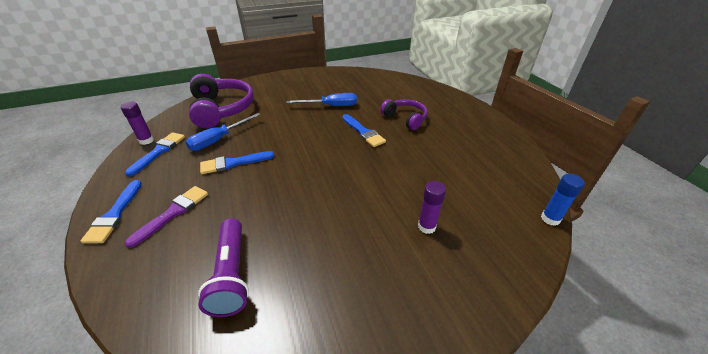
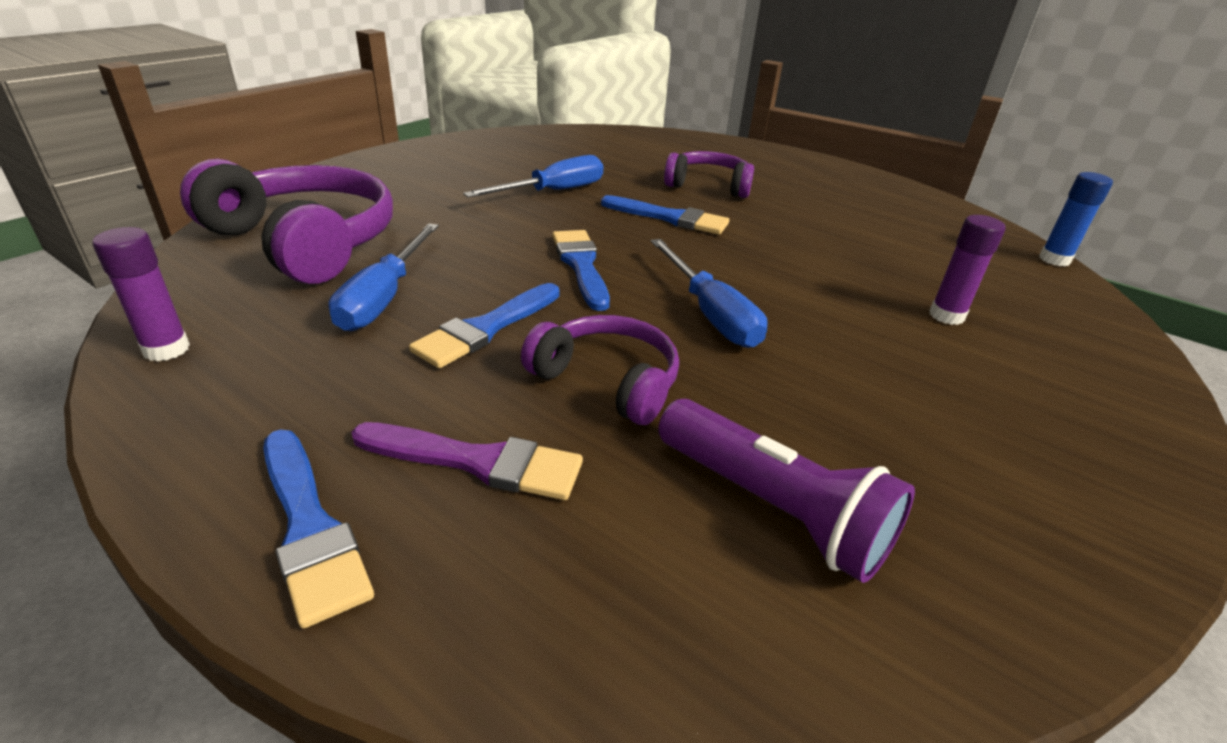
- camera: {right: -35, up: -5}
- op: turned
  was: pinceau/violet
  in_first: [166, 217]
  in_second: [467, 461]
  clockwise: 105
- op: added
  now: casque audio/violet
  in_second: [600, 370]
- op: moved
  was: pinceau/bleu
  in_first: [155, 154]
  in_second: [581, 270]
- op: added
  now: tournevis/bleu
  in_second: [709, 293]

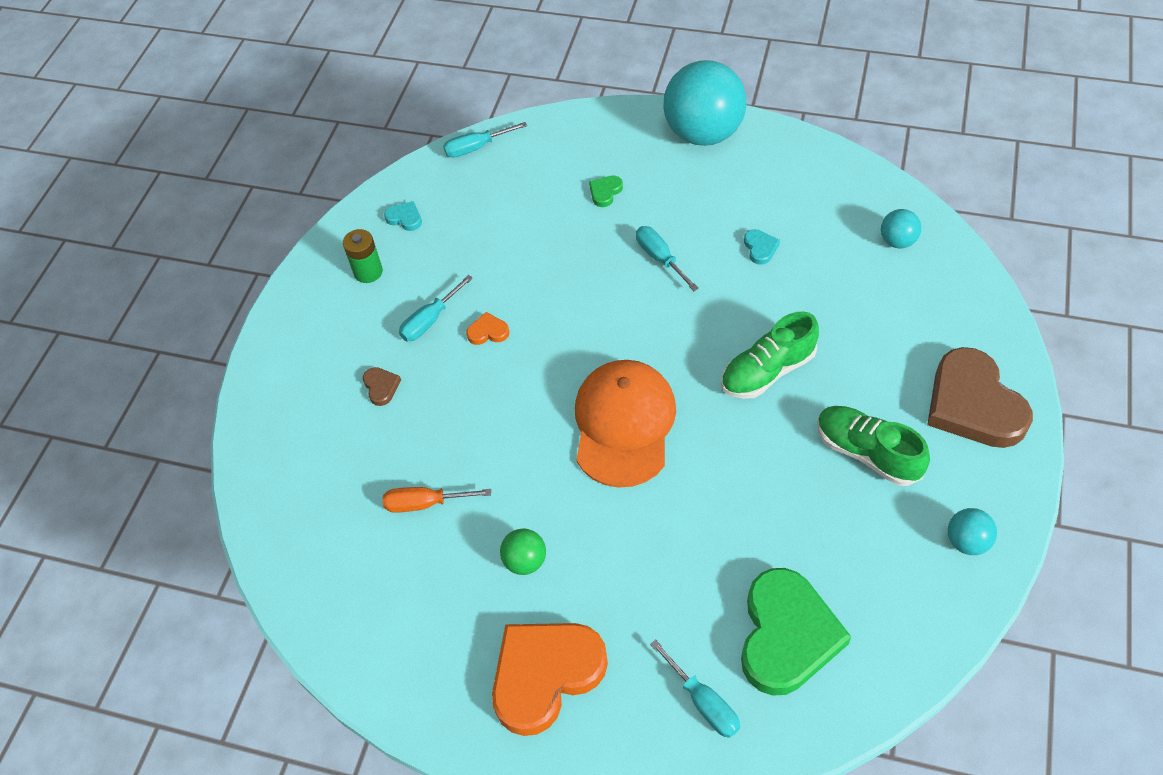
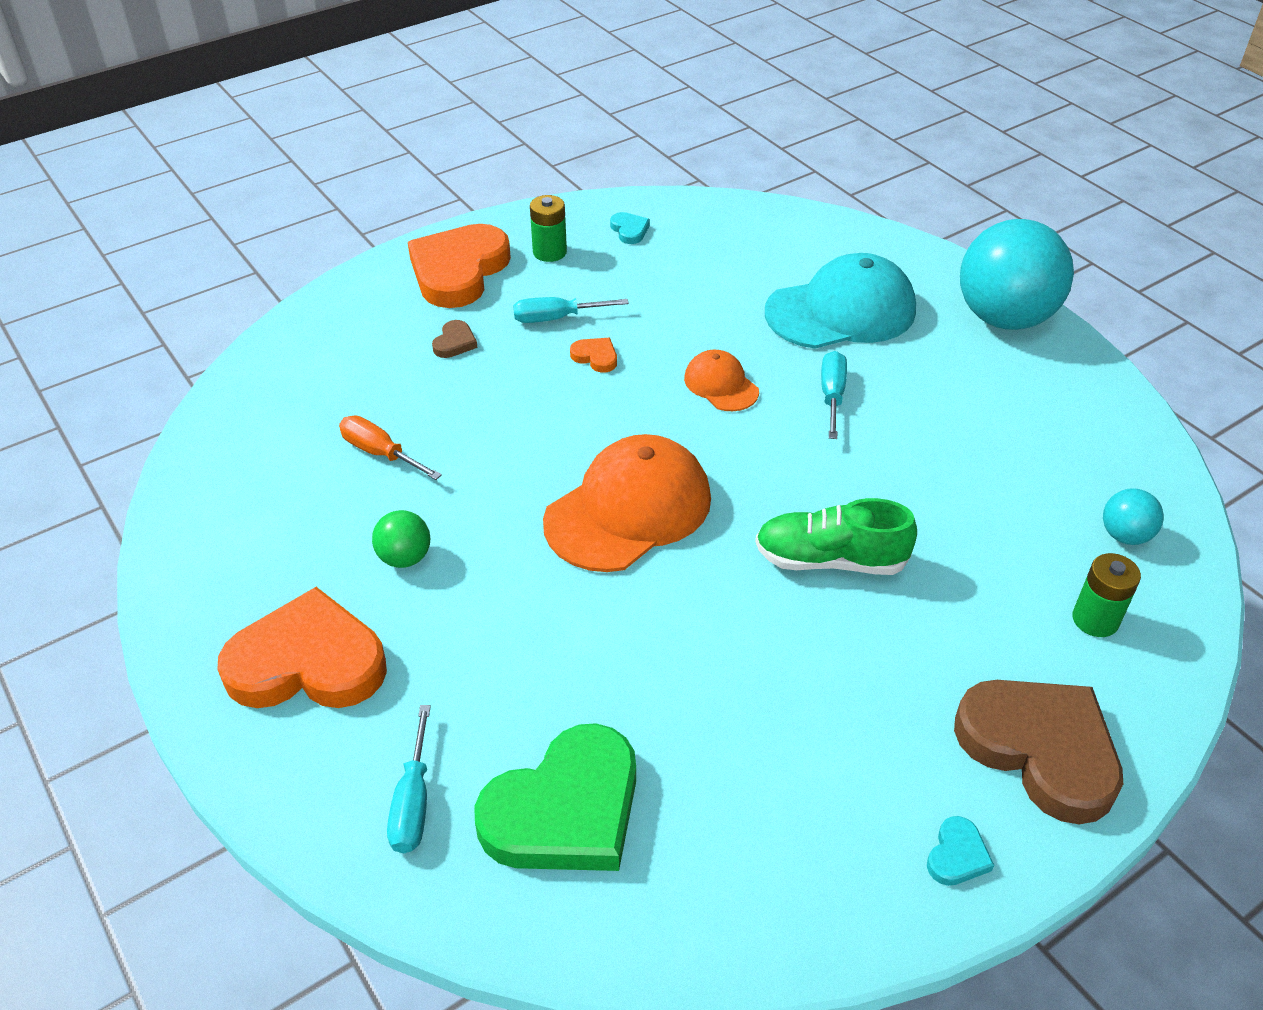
- camera: {right: 35, up: -10}
- op: added
  now: cœur/orange
  in_second: [459, 266]
- op: added
  now: casquette/orange
  in_second: [721, 380]
- op: replaced
  was: cœur/vert
  now: casquette/turquoise
  in_first: [606, 191]
  in_second: [840, 301]
- op: moved
  was: cœur/turquoise
  in_first: [762, 247]
  in_second: [960, 851]
- op: turned
  was: cœur/marron
  in_first: [980, 397]
  in_second: [1038, 752]
  clockwise: 120
- op: added
  now: pile/vert
  in_second: [1107, 595]
- op: removed
  was: tournevis/turquoise
  in_first: [485, 140]
- op: removed
  was: chaussure/vert
  in_first: [873, 446]
- op: removed
  was: balle/turquoise
  in_first: [972, 531]

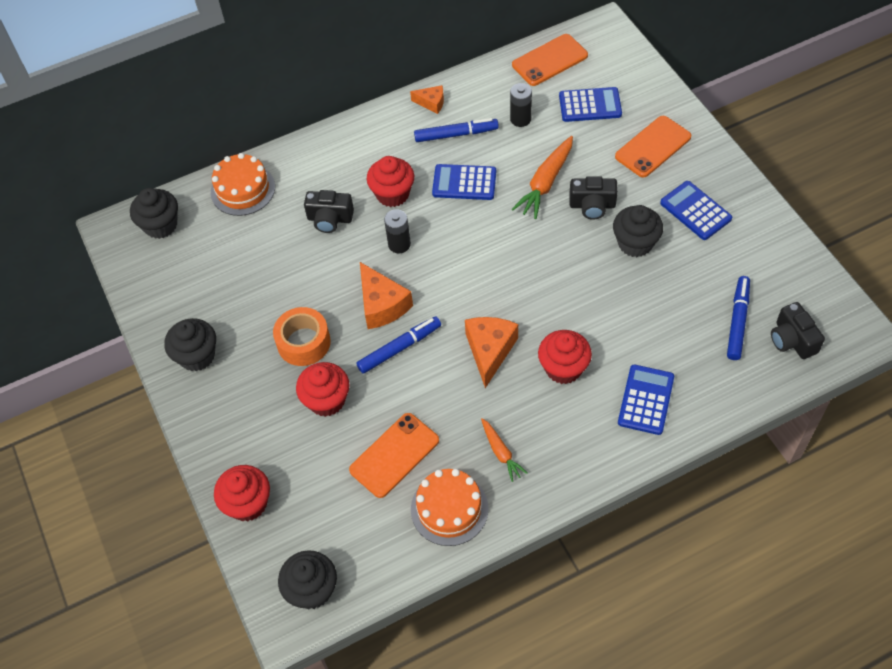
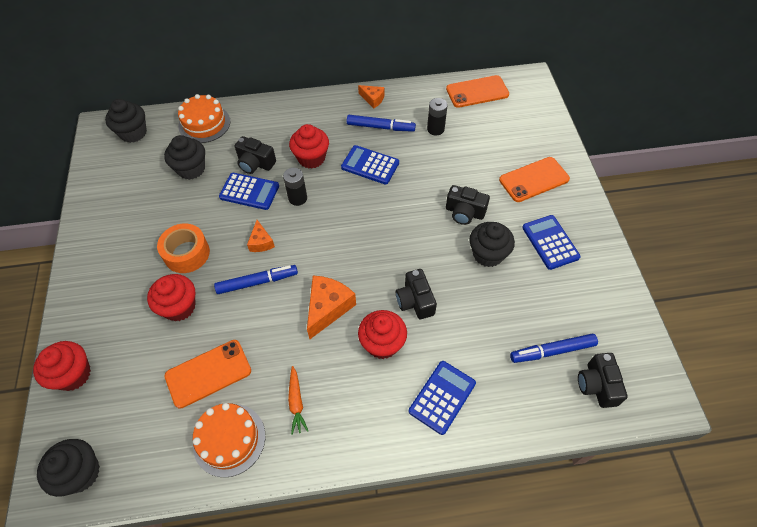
- camera: {right: 15, up: 0}
- op: moved
  was: muffin/noir
  in_first: [190, 345]
  in_second: [184, 157]
- op: moved
  was: calculatrice/bleu
  in_first: [590, 104]
  in_second: [249, 191]
- op: resized
  was: fromage/orange
  in_first: [386, 295]
  in_second: [261, 236]
  ratio: 0.57
- op: added
  now: appareil photo/noir
  in_second: [416, 294]
- op: turned
  was: feutre/bleu
  in_first: [738, 318]
  in_second: [554, 348]
  clockwise: -135
- op: removed
  was: carotte/orange
  in_first: [542, 177]

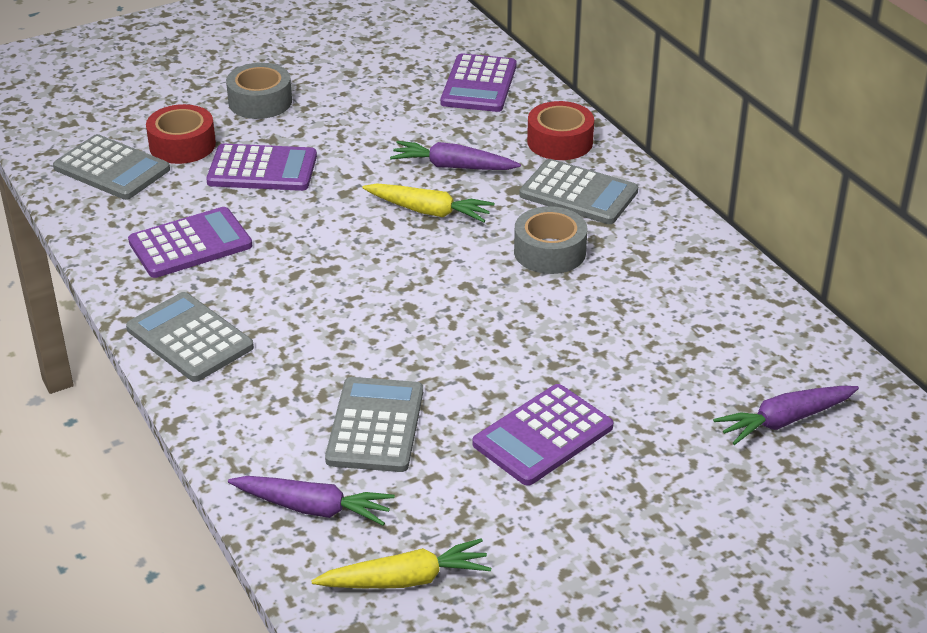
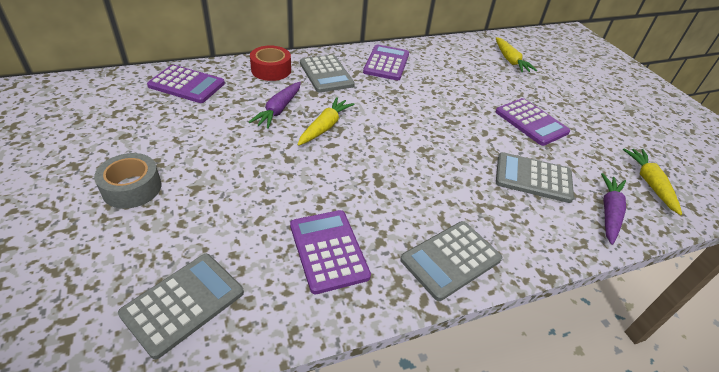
- camera: {right: -85, up: 5}
- op: turned
  was: calculatrice/gris
  in_first: [578, 191]
  in_second: [327, 73]
  clockwise: 120
- op: moved
  was: calculatrice/violet
  in_first: [261, 167]
  in_second: [386, 62]
- op: recoloured
  was: carotte/violet
  now: carotte/jaune
  in_first: [786, 415]
  in_second: [516, 55]
- op: removed
  was: ruban adhésif/rouge
  in_first: [181, 134]
- op: removed
  was: ruban adhésif/gris
  in_first: [550, 240]

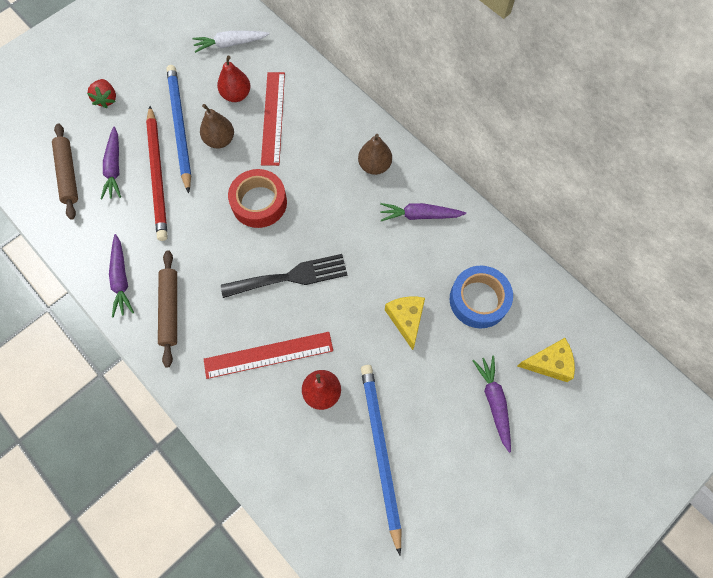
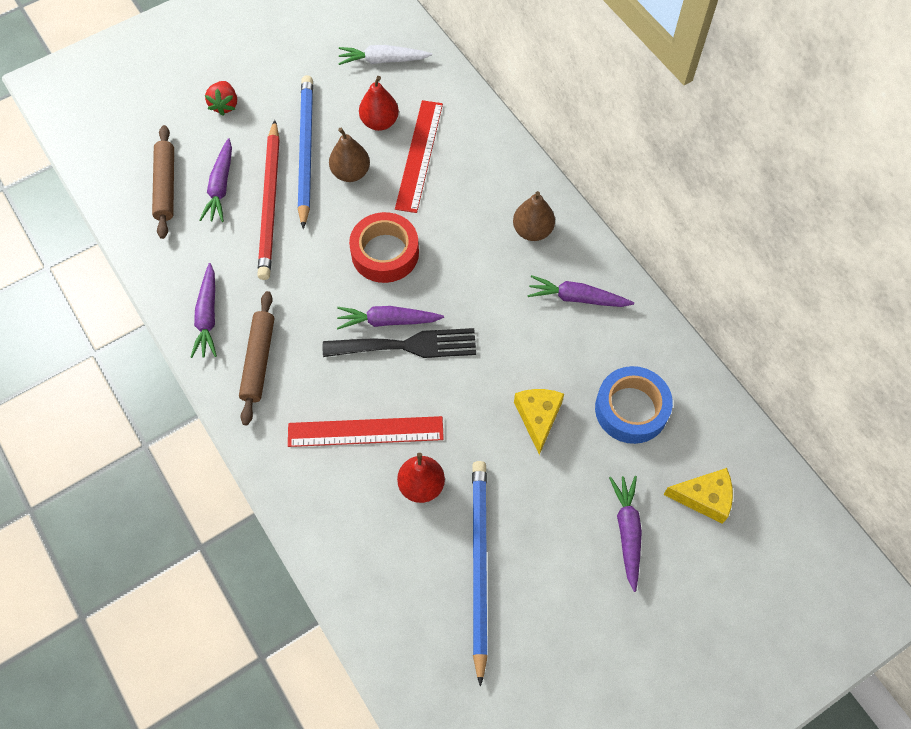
- camera: {right: 10, up: -5}
- op: added
  now: carotte/violet
  in_second: [390, 318]

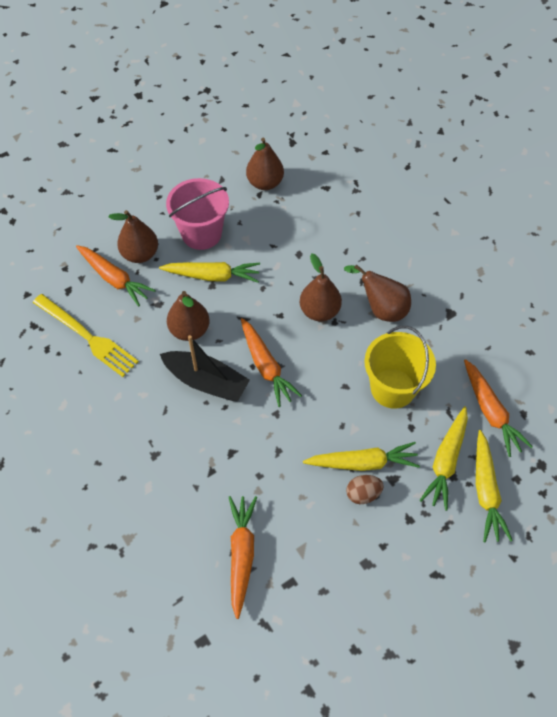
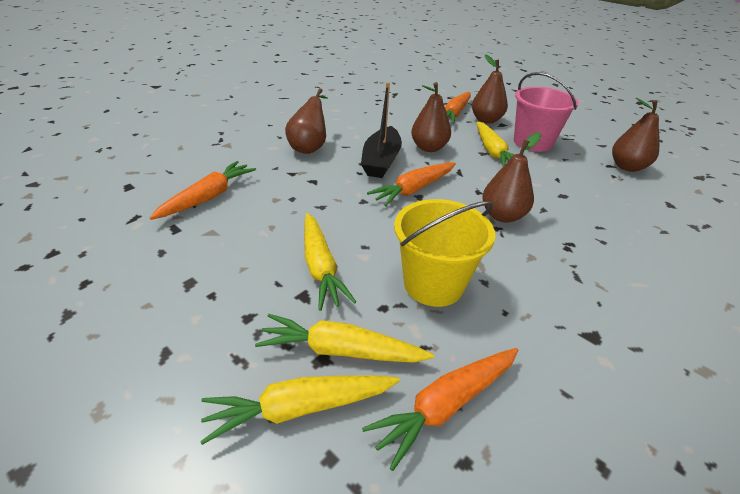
- camera: {right: 75, up: -20}
- op: turned
  was: carotte/orange
  in_first: [243, 557]
  in_second: [203, 190]
  clockwise: -45
- op: moved
  was: poire/marron
  in_first: [377, 293]
  in_second: [306, 121]
- op: removed
  was: fourchette/jaune
  in_first: [86, 335]
- op: removed
  was: œuf/marron
  in_first: [365, 489]

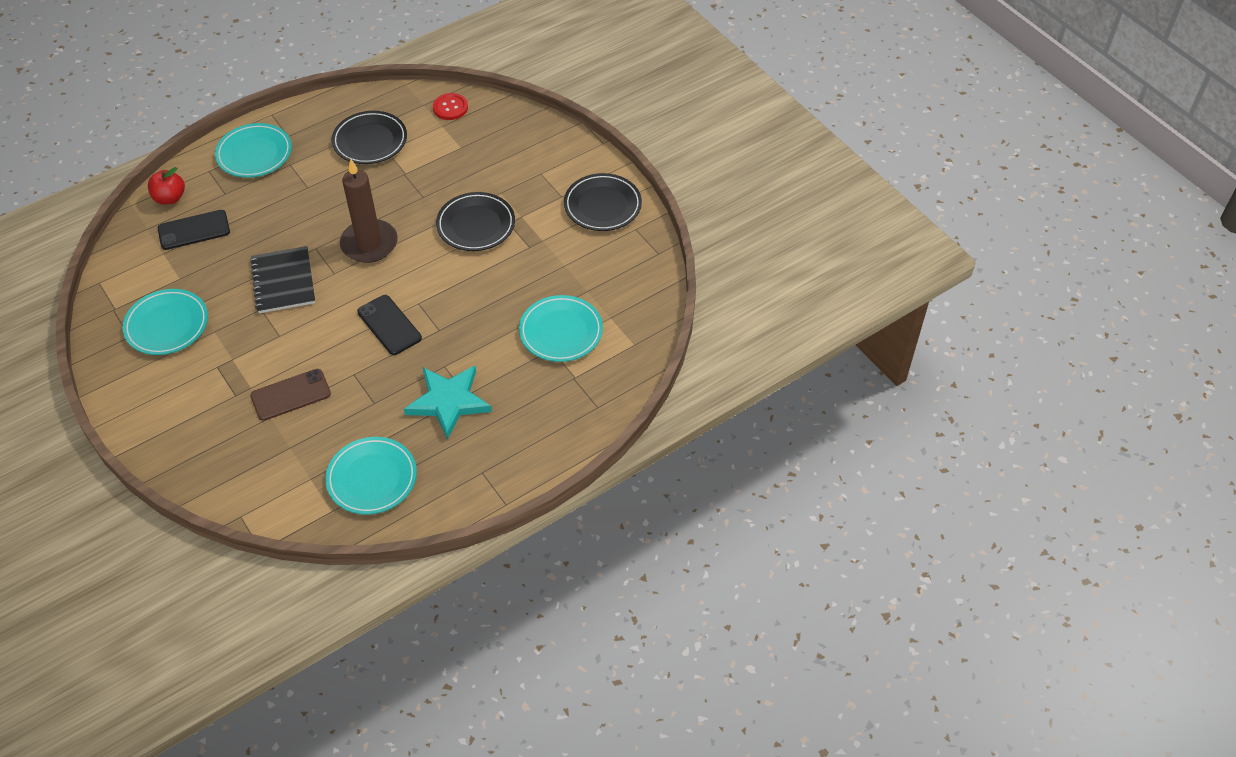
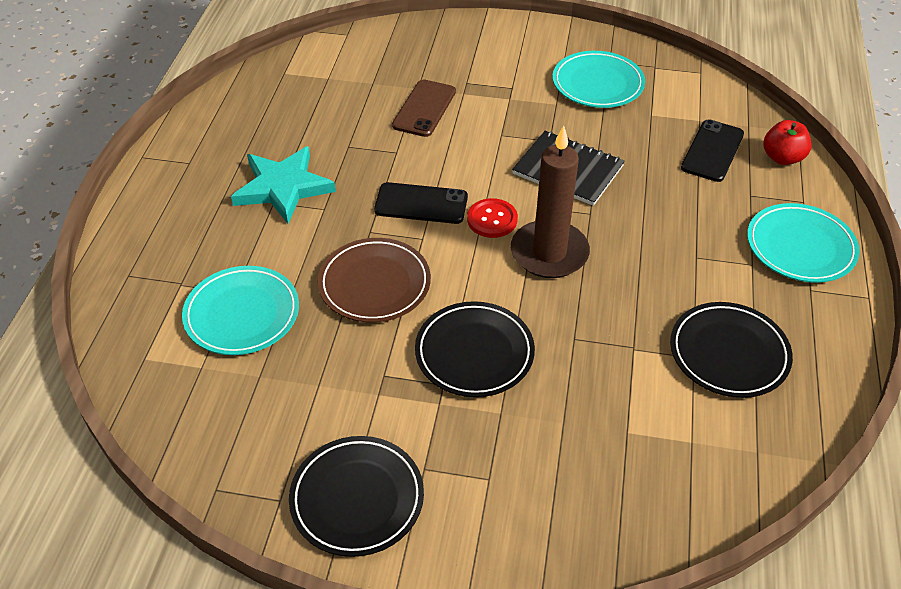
- camera: {right: 135, up: -5}
- op: added
  now: assiette/marron
  in_second: [374, 280]
- op: moved
  was: bouton/rouge
  in_first: [450, 106]
  in_second: [492, 218]
- op: removed
  was: assiette/turquoise
  in_first: [371, 476]

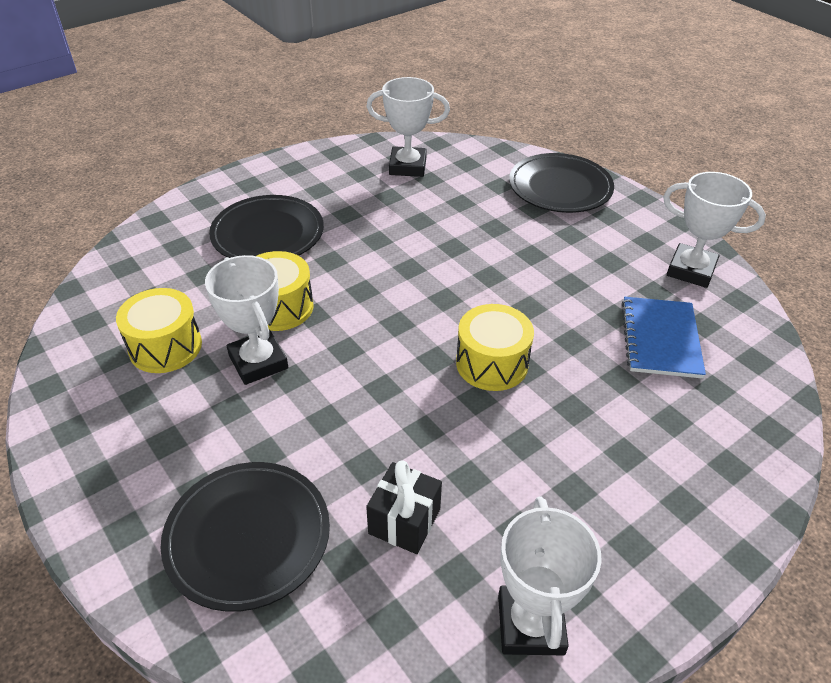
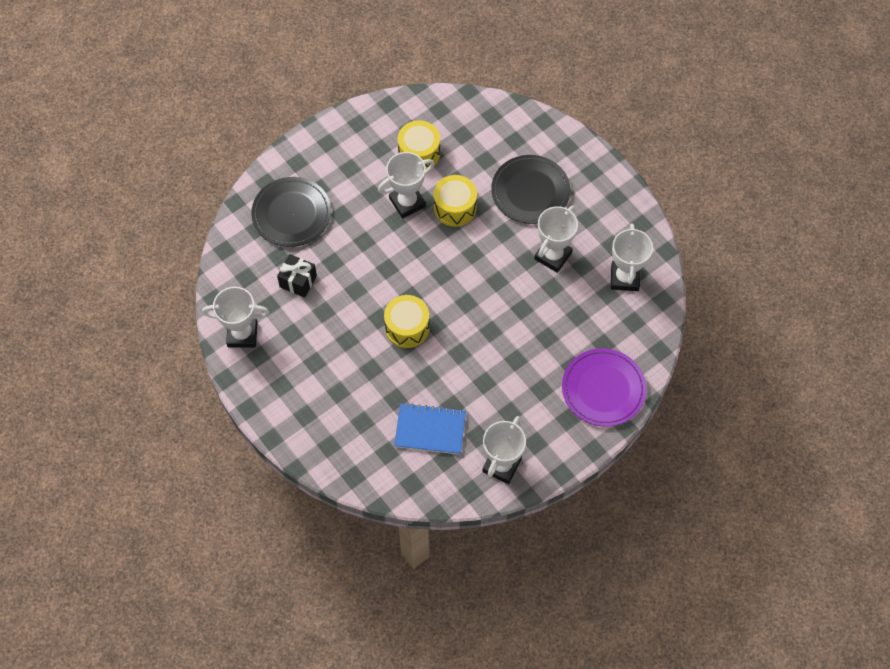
- camera: {right: 90, up: 20}
- op: added
  now: trophée/blanc
  in_second: [556, 239]
- op: recoloured
  was: assiette/noir
  now: assiette/violet
  in_first: [561, 183]
  in_second: [604, 387]

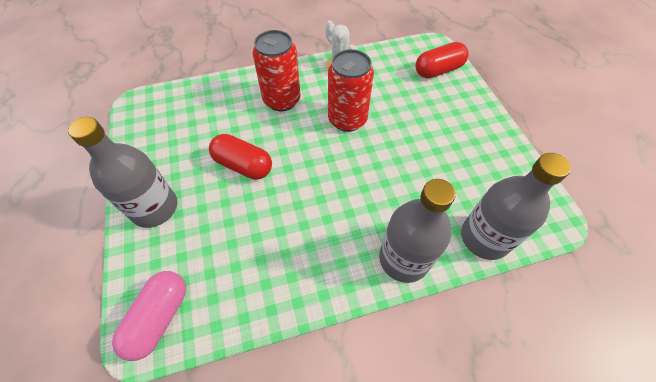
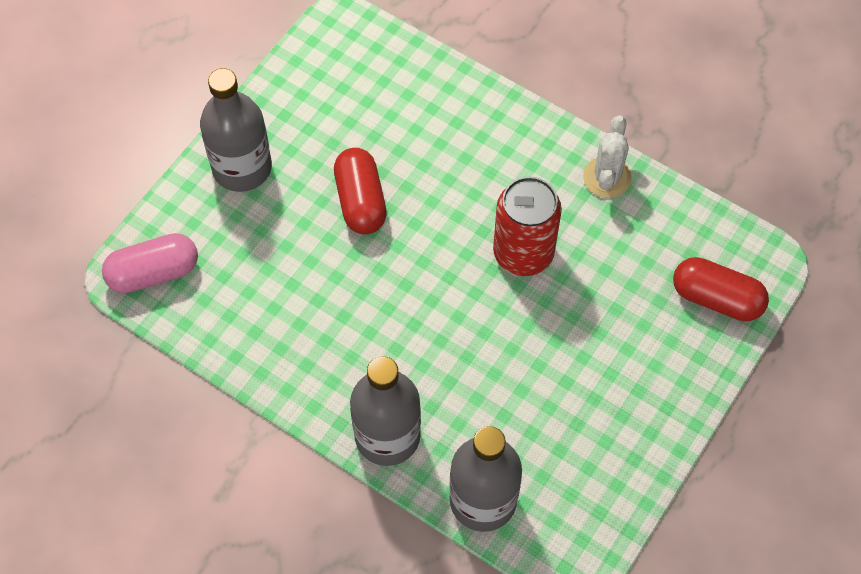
- camera: {right: 50, up: 5}
- op: removed
  was: canette/rouge
  in_first: [277, 70]

